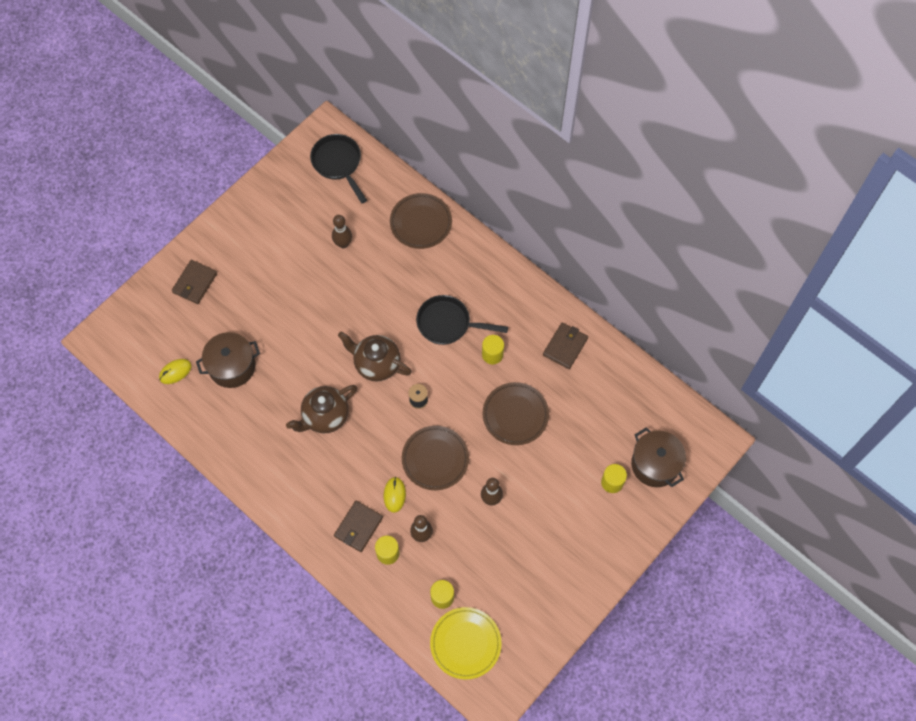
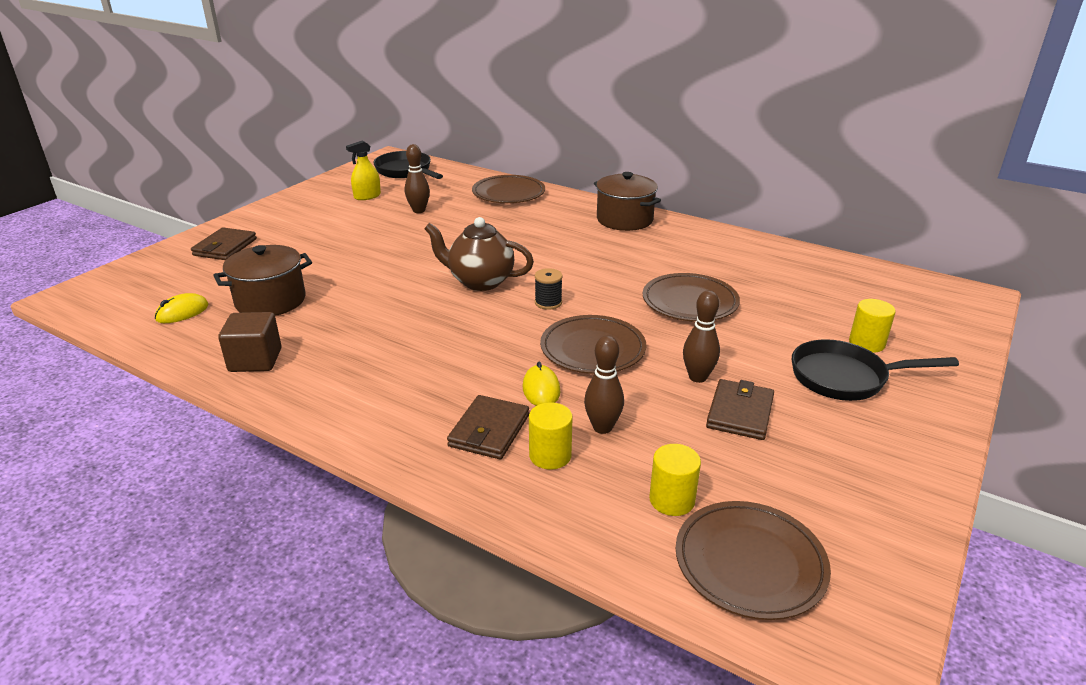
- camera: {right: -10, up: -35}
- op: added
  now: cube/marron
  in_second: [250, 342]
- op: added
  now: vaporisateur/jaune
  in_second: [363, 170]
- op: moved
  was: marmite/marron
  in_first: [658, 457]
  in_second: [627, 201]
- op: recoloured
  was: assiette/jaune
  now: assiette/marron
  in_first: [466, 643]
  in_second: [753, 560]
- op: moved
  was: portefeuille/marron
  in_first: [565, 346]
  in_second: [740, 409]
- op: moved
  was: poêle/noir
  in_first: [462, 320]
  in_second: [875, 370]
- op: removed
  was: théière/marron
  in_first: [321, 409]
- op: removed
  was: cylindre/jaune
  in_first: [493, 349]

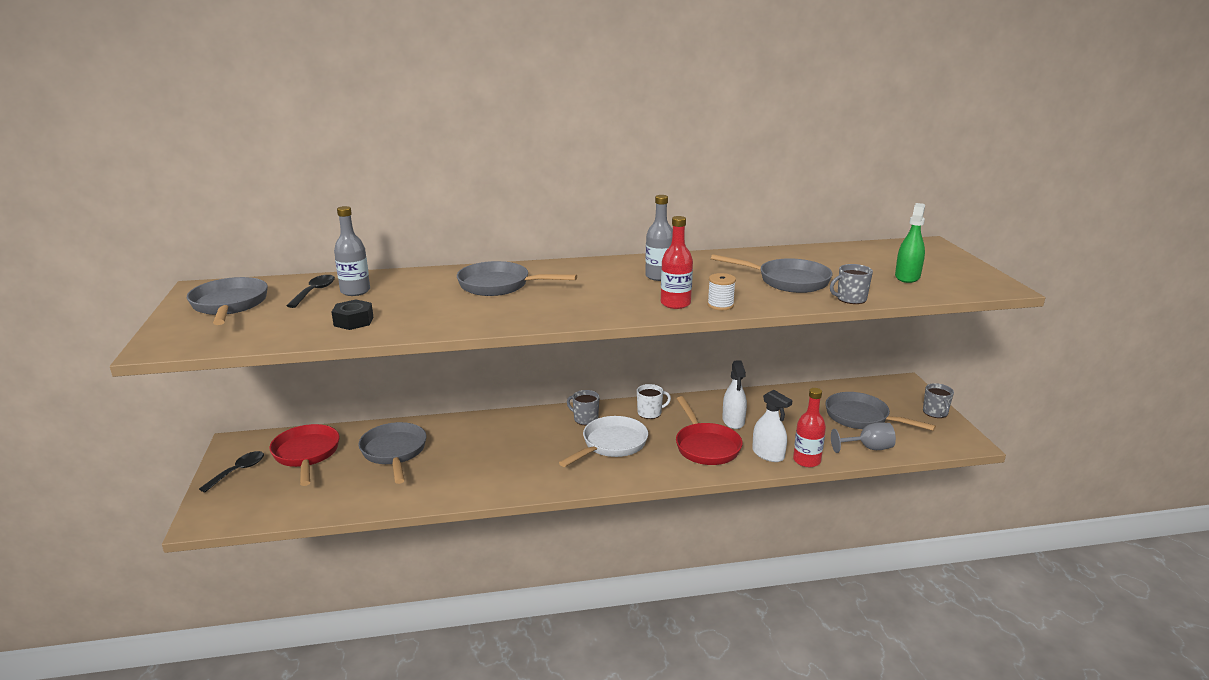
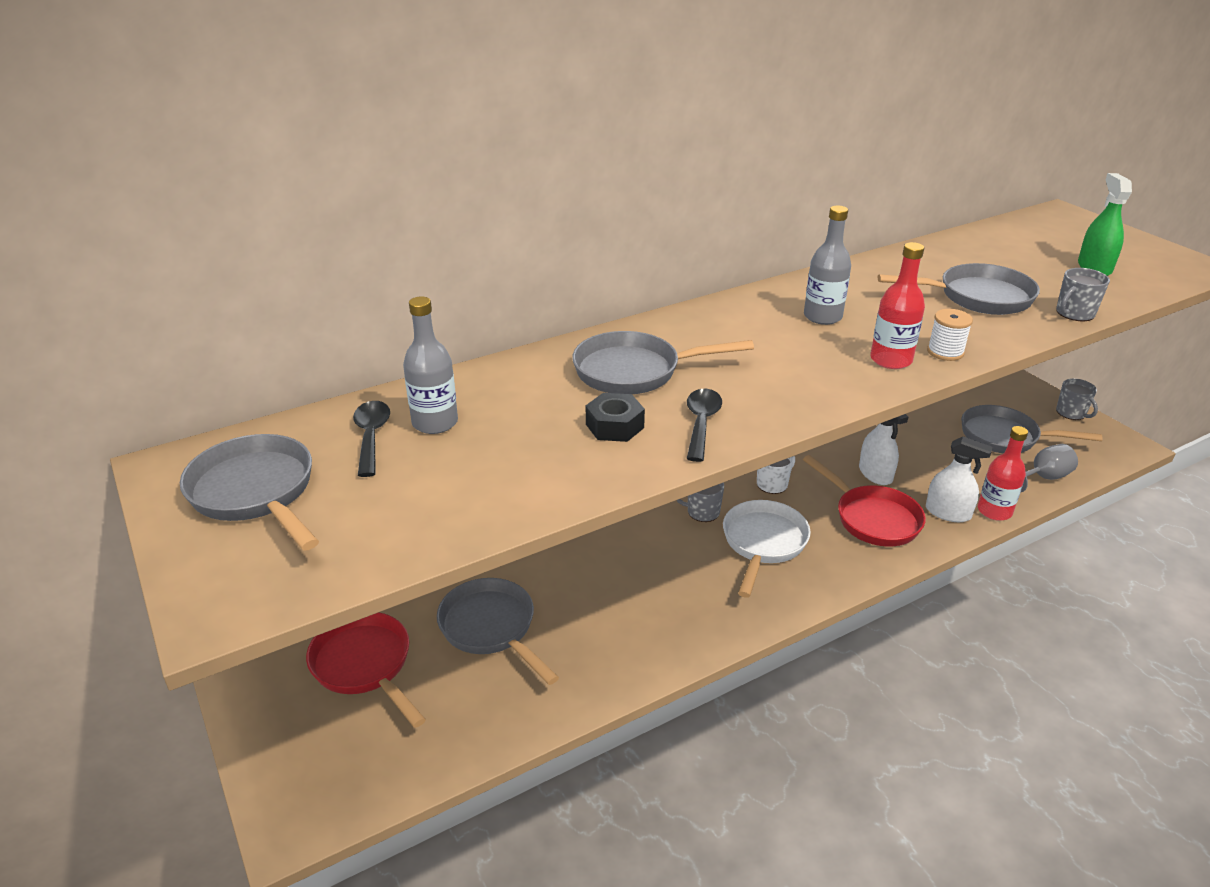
- camera: {right: -20, up: 10}
- op: moved
  was: écrou/noir
  in_first: [352, 314]
  in_second: [615, 417]
- op: moved
  was: cuillère/noir
  in_first: [231, 471]
  in_second: [704, 425]

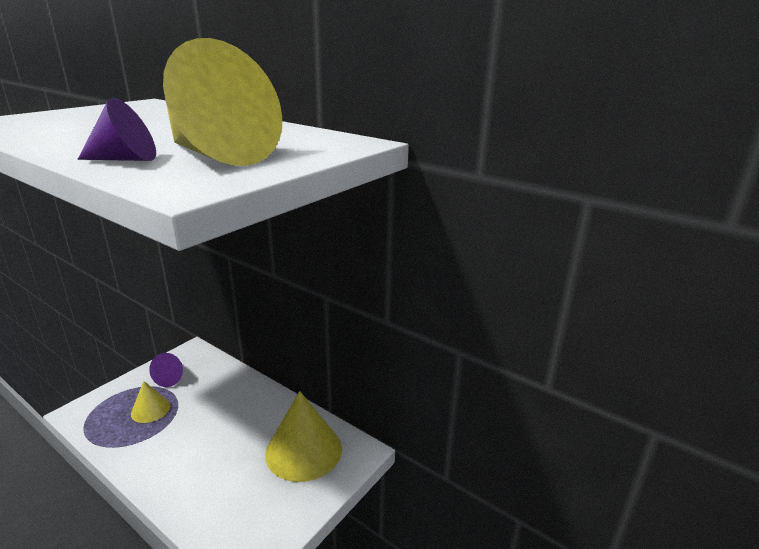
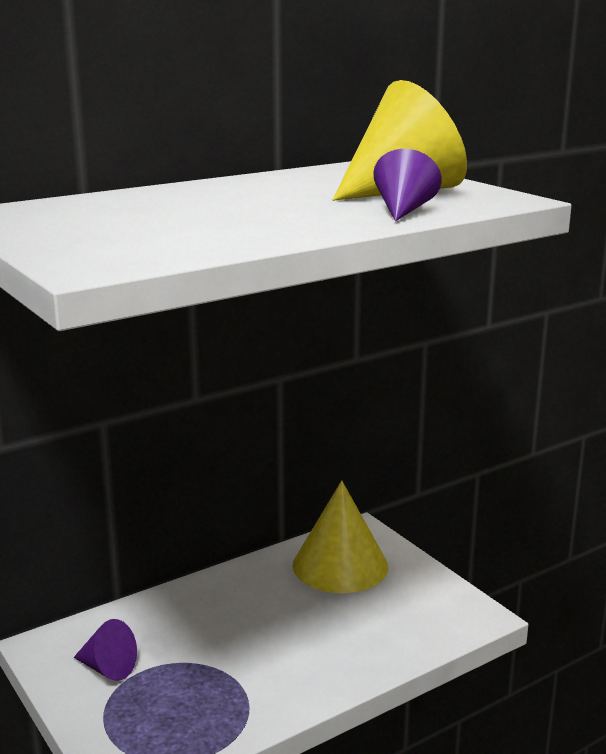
- camera: {right: -70, up: -5}
- op: removed
  was: cône/jaune
  in_first: [150, 402]

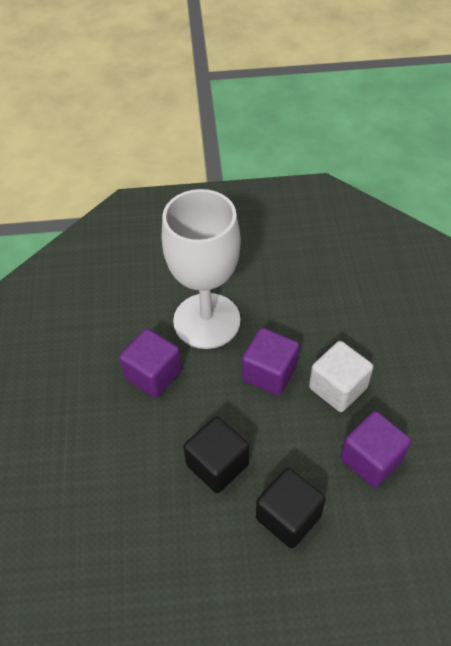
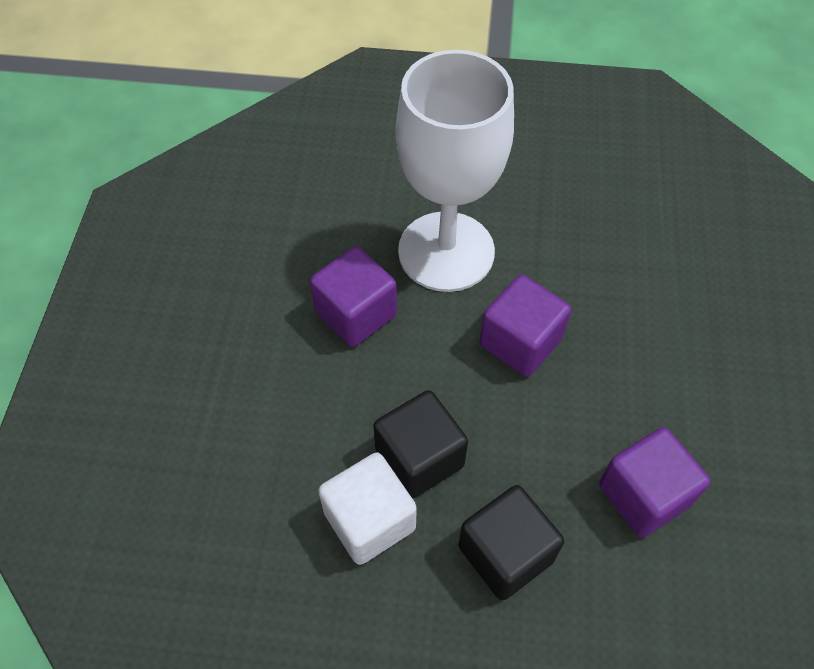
- camera: {right: 10, up: 5}
- op: moved
  was: cube/blanc
  in_first: [341, 376]
  in_second: [367, 508]

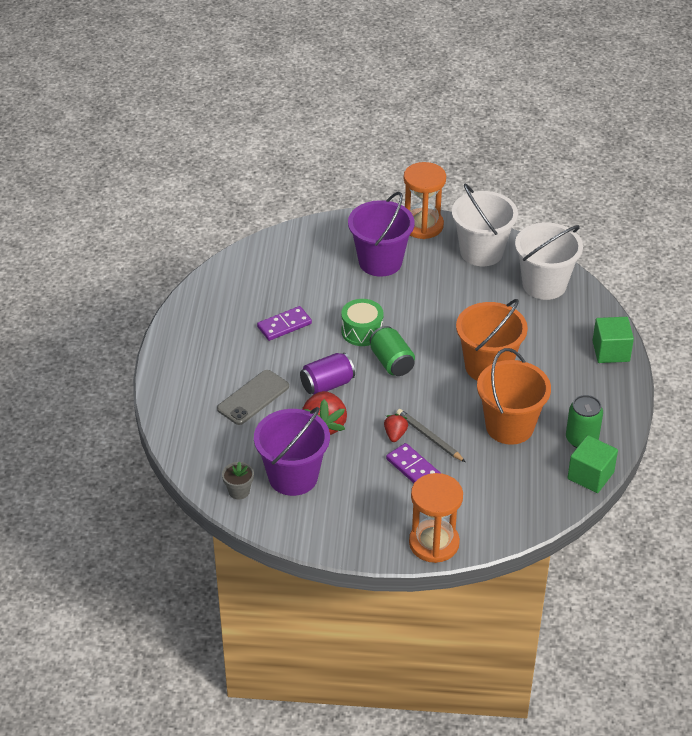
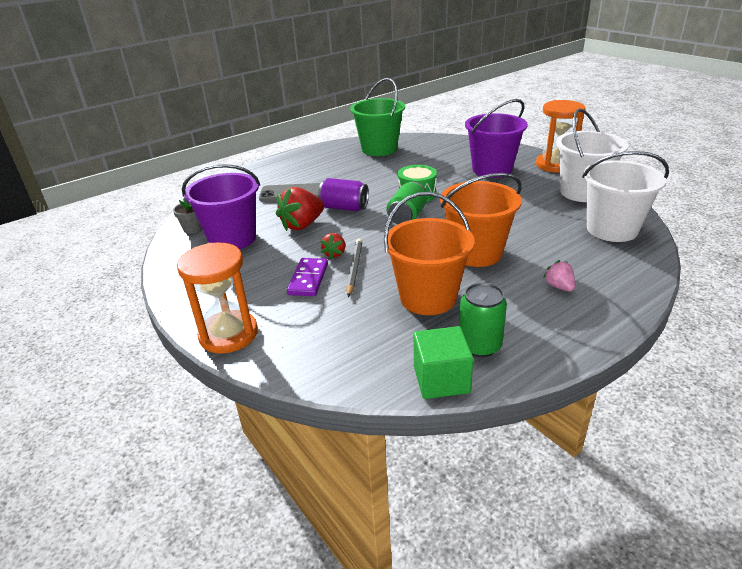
- camera: {right: 50, up: -10}
- op: turned
  was: fraise/rouge
  in_first: [396, 428]
  in_second: [333, 246]
  clockwise: 135
- op: added
  now: seau/vert
  in_second: [377, 117]
- op: added
  now: fraise/rose
  in_second: [559, 275]
- op: removed
  was: domino/violet
  in_first: [284, 323]
- op: removed
  was: cube/vert
  in_first: [613, 340]

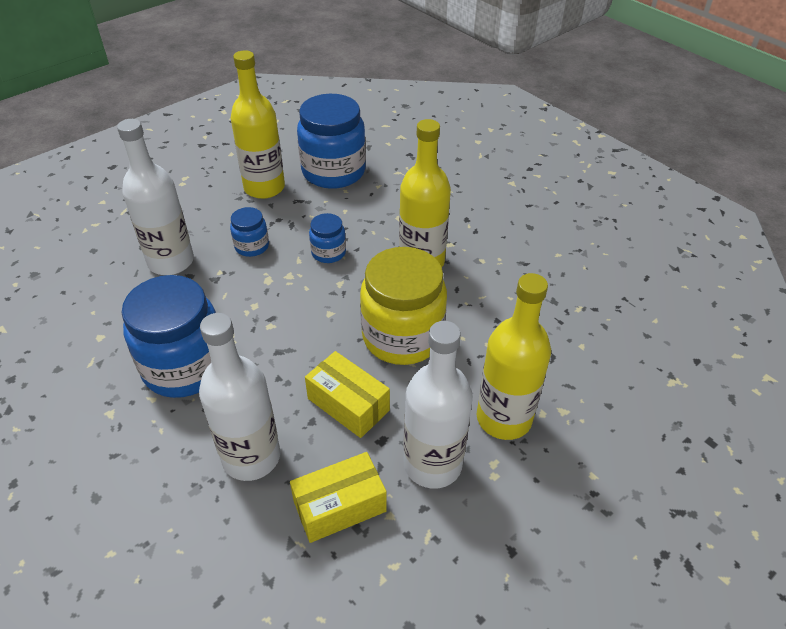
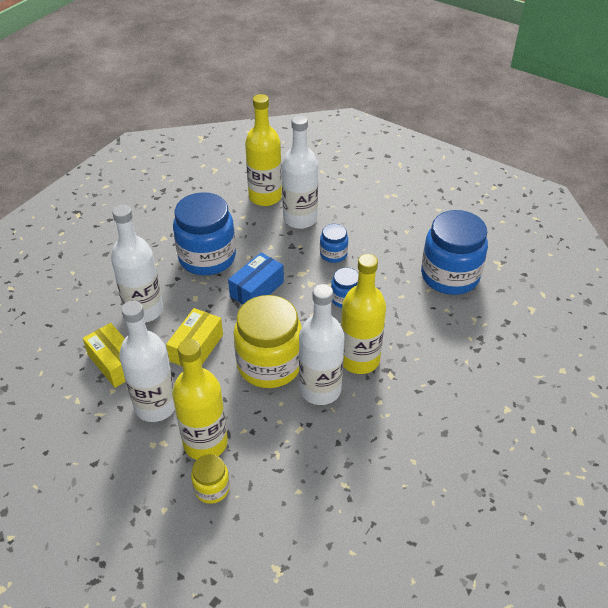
- camera: {right: 75, up: 0}
- op: added
  now: bocal/jaune
  in_second: [210, 479]
- op: added
  now: boîte/bleu
  in_second: [256, 278]
- op: moved
  was: bouteille/jaune
  in_first: [258, 124]
  in_second: [263, 150]
- op: added
  now: bouteille/blanc
  in_second: [322, 344]

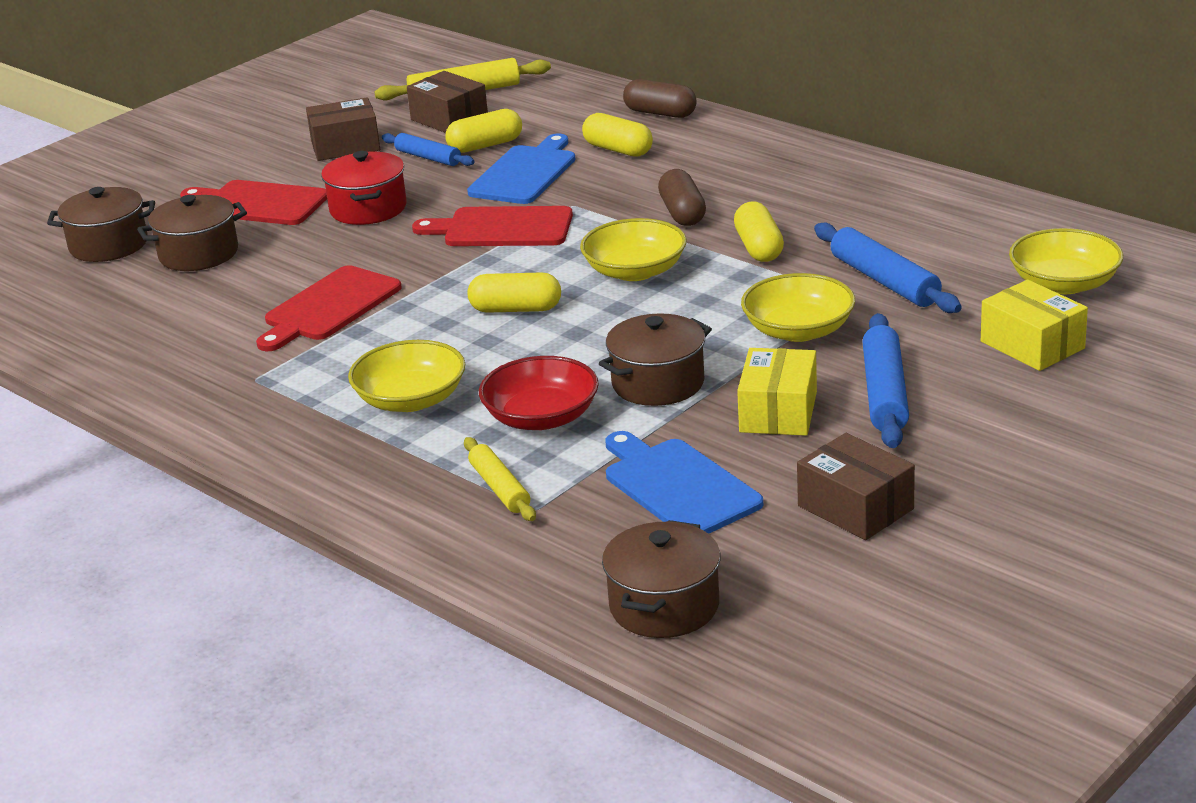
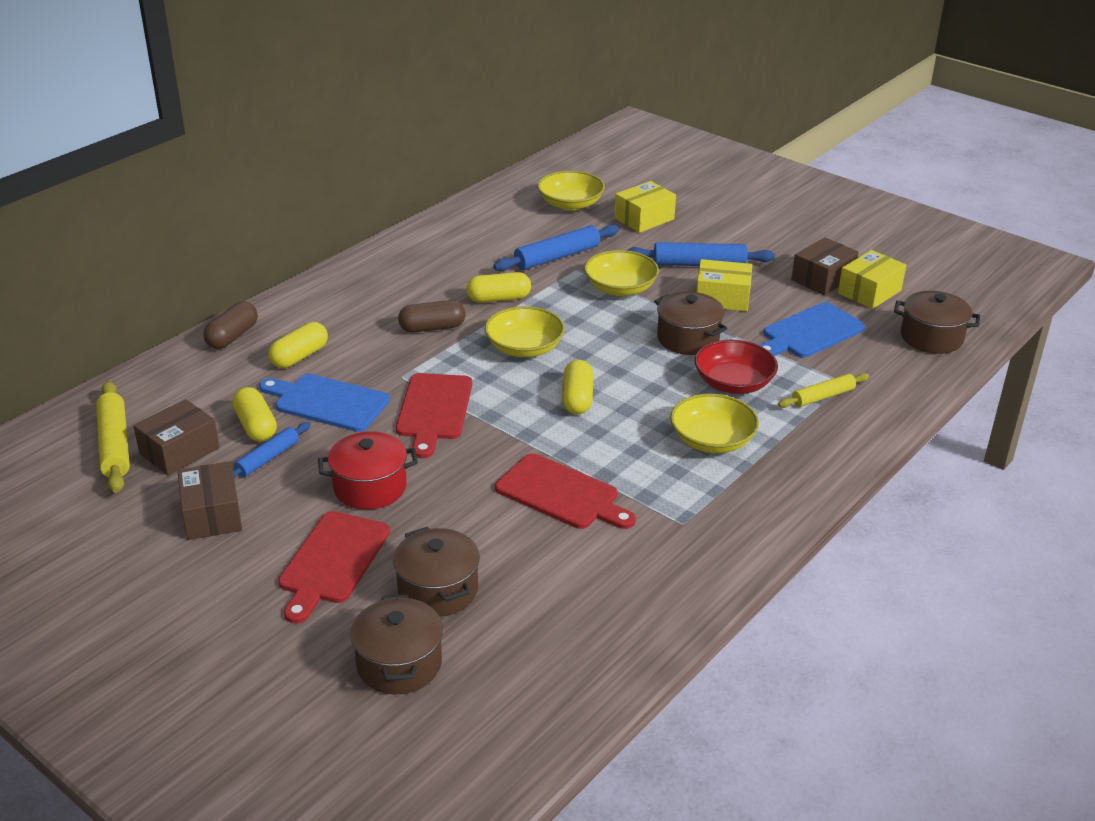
- camera: {right: -95, up: 5}
- op: added
  now: boîte/jaune
  in_second: [872, 279]

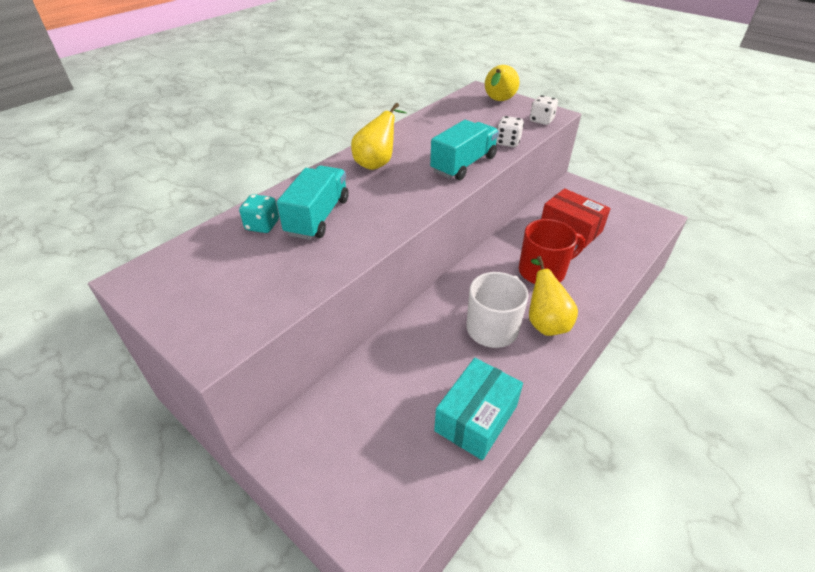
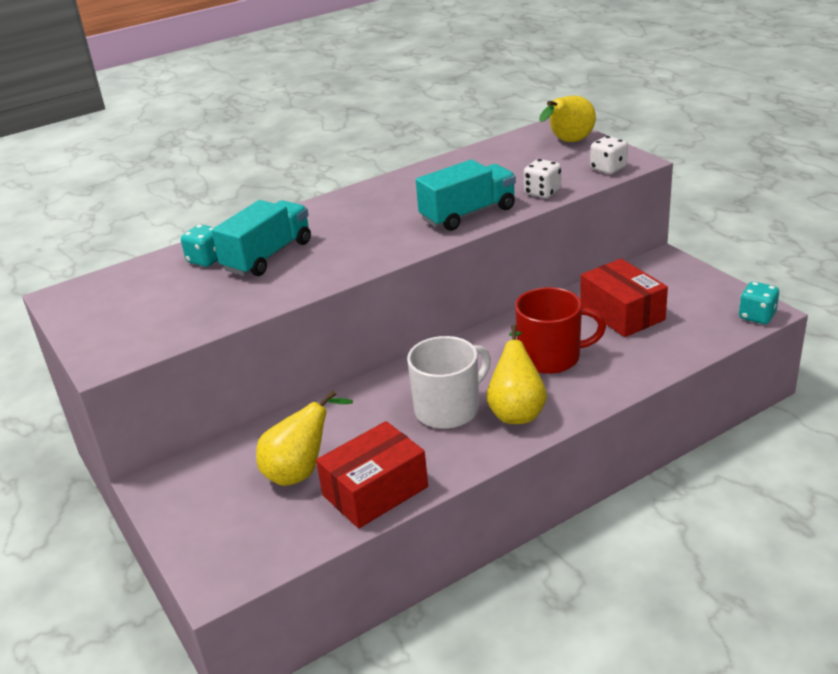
- camera: {right: 20, up: -10}
- op: moved
  was: poire/jaune
  in_first: [378, 136]
  in_second: [304, 438]
- op: recoloured
  was: boîte/turquoise
  now: boîte/rouge
  in_first: [478, 409]
  in_second: [372, 474]
- op: added
  now: dé/turquoise
  in_second: [759, 303]

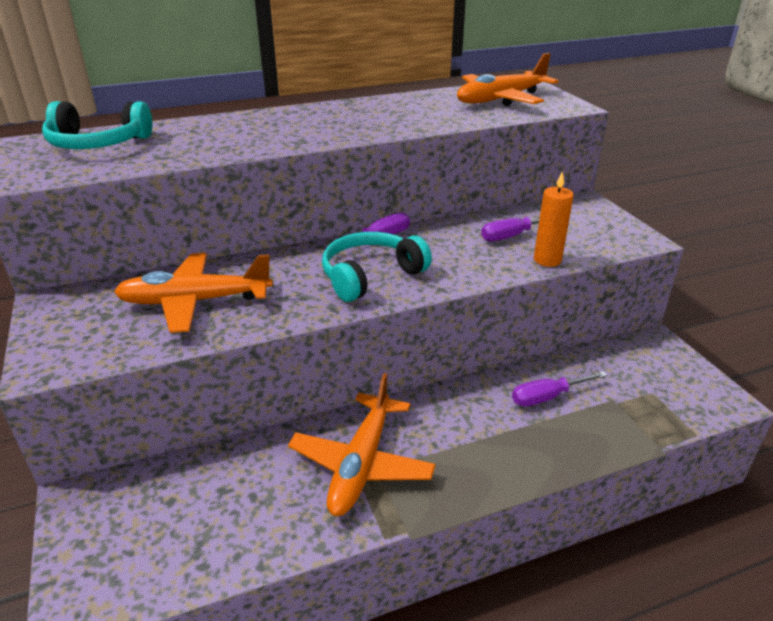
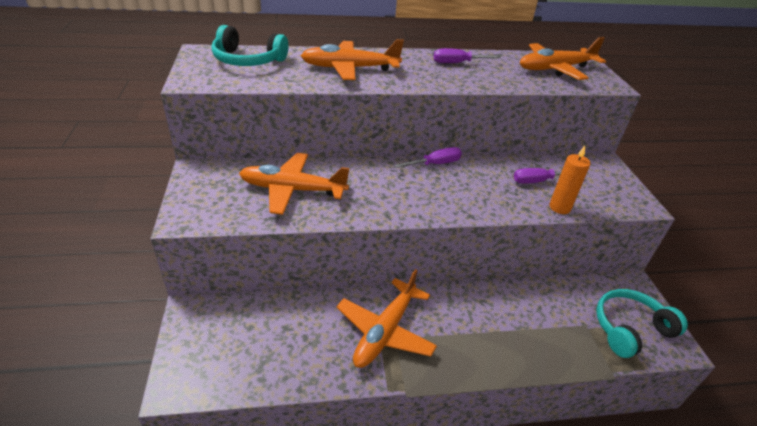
- camera: {right: 10, up: 5}
- op: added
  now: avion/orange
  in_second: [352, 59]
- op: moved
  was: tournevis/violet
  in_first: [559, 388]
  in_second: [467, 55]
- op: moved
  was: casque audio/turquoise
  in_first: [377, 267]
  in_second: [642, 323]

